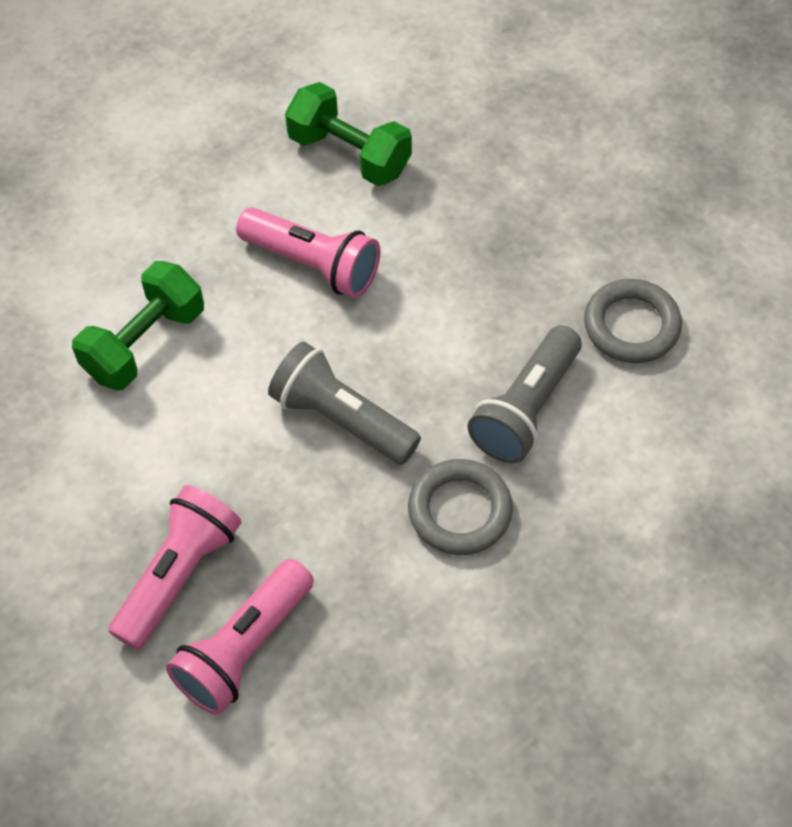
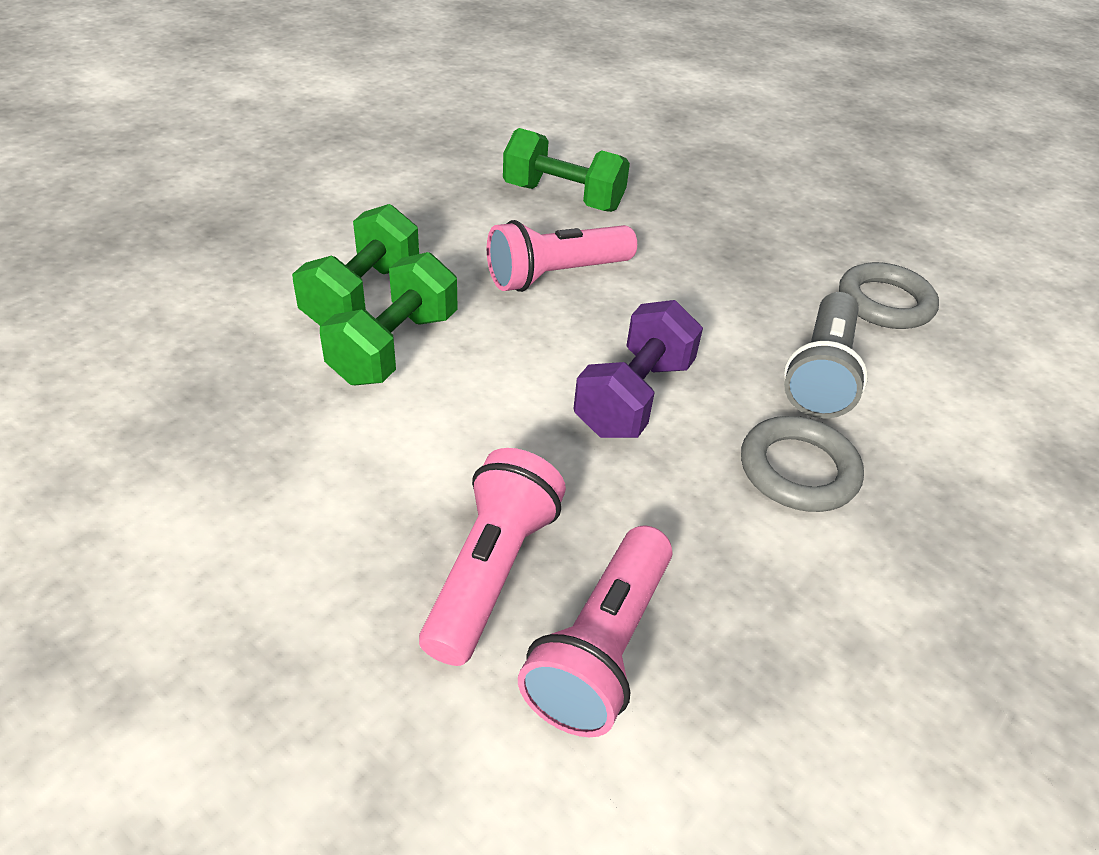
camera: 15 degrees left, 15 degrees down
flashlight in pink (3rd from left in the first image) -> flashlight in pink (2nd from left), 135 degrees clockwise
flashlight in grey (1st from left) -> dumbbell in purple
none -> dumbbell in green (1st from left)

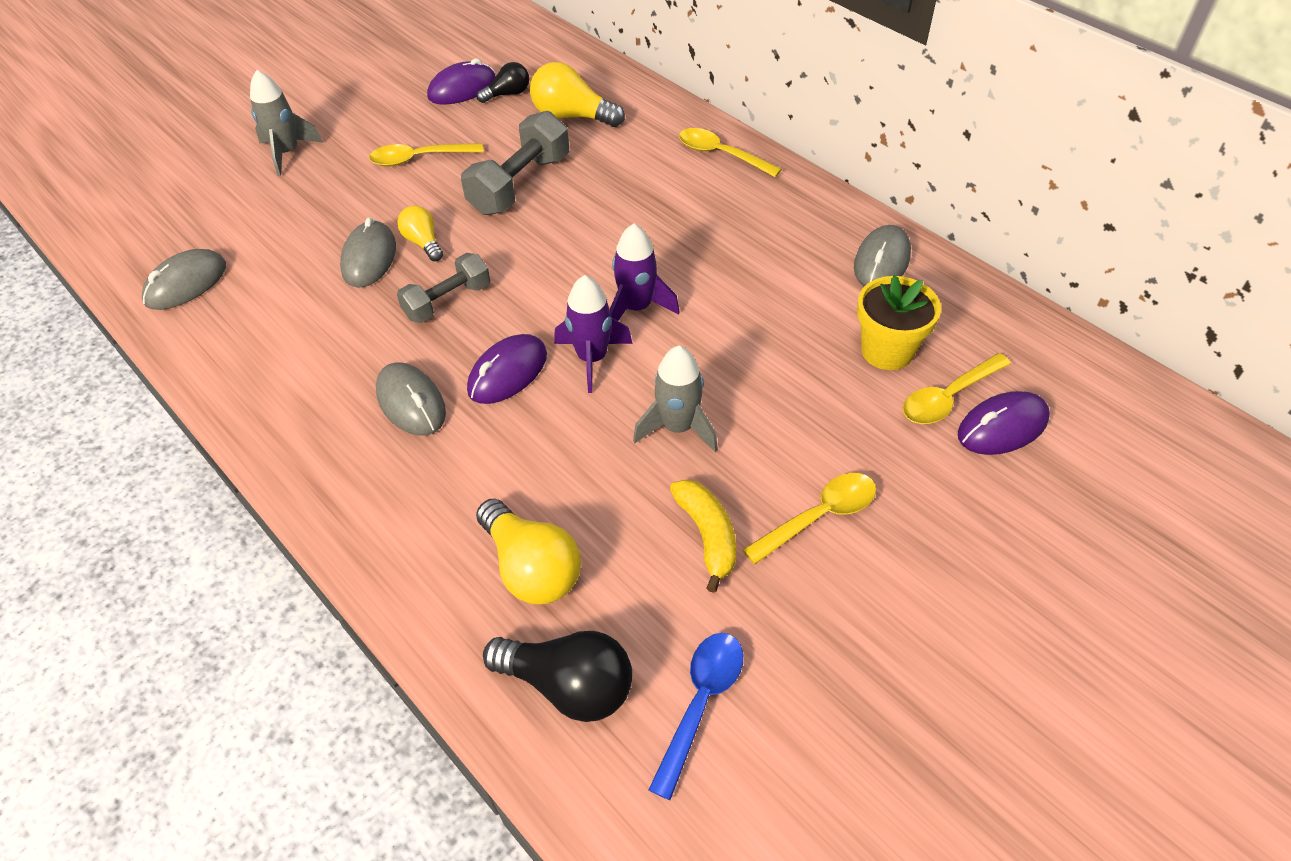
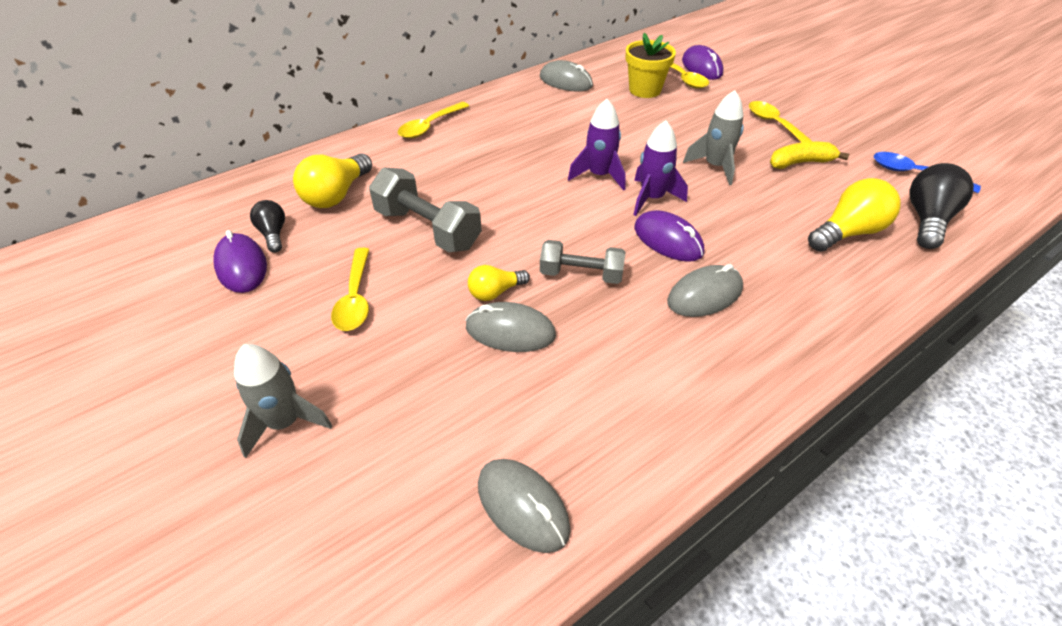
camera: 85 degrees left, 5 degrees down
dumbbell in grey (1st from left in the first image) -> dumbbell in grey (2nd from left), 45 degrees counterclockwise

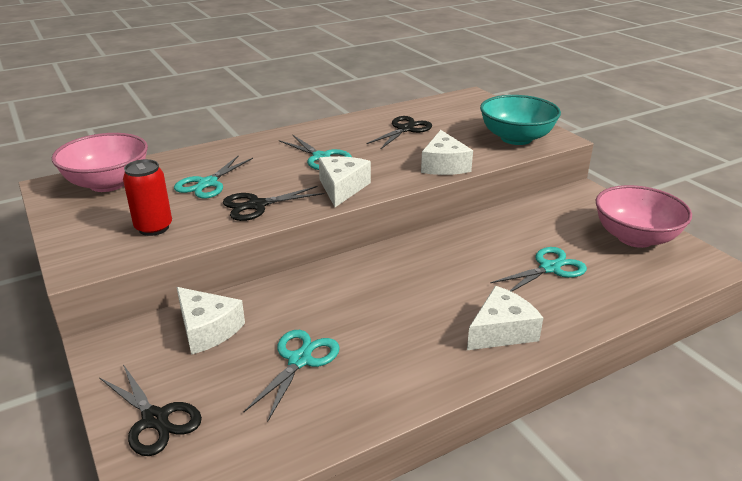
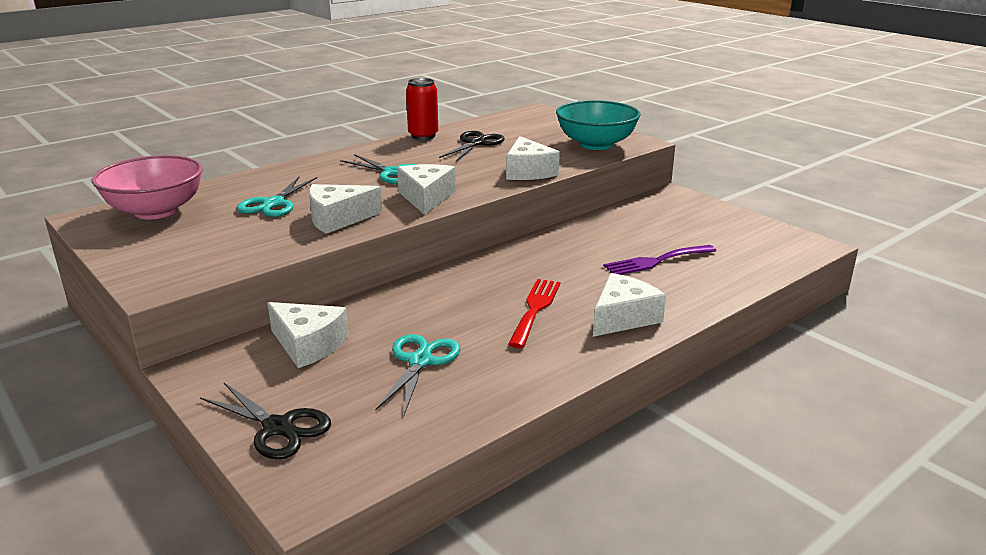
camera: 10 degrees left, 5 degrees down
can in red, moved
bowl in pink (2nd from left) -> none
scissors in black (2nd from left) -> cheese in white (2nd from left)
scissors in turquoise (4th from left) -> fork in purple
none -> fork in red

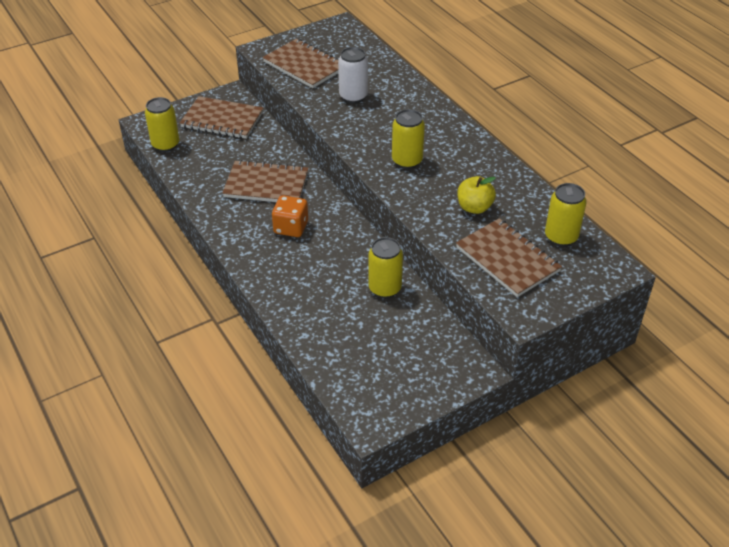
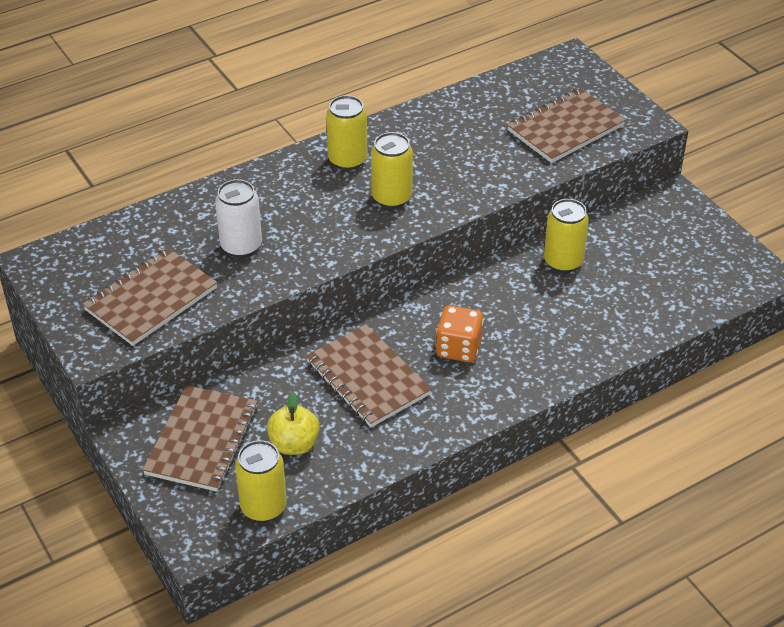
camera: 90 degrees left, 0 degrees up
notebook in brown (2nd from left in the first image) -> notebook in brown (3rd from left), 45 degrees counterclockwise
apple in yellow, moved
can in yellow (4th from left in the first image) -> can in yellow (2nd from left), moved

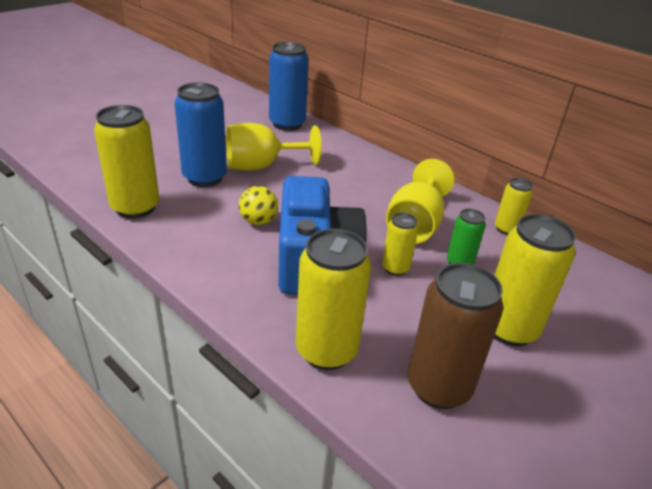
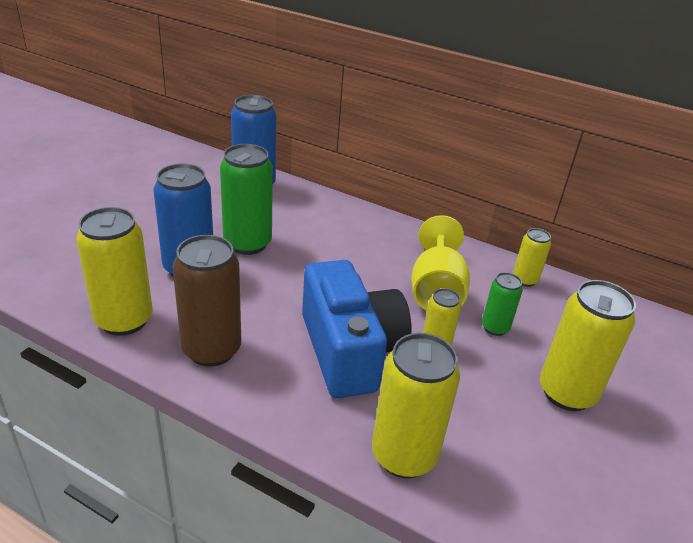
camera: 15 degrees left, 0 degrees up
goblet in yellow (1st from left) -> can in green (1st from left)
ball in yellow -> none
can in brown, moved

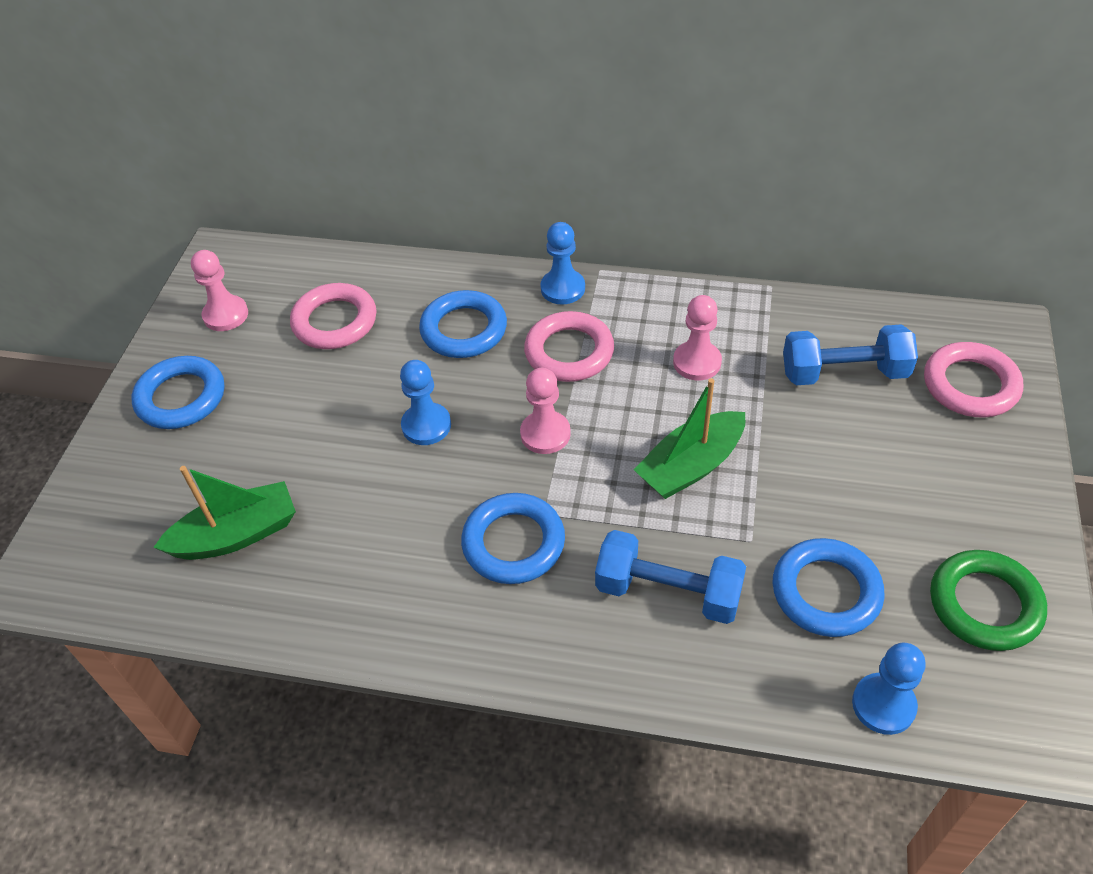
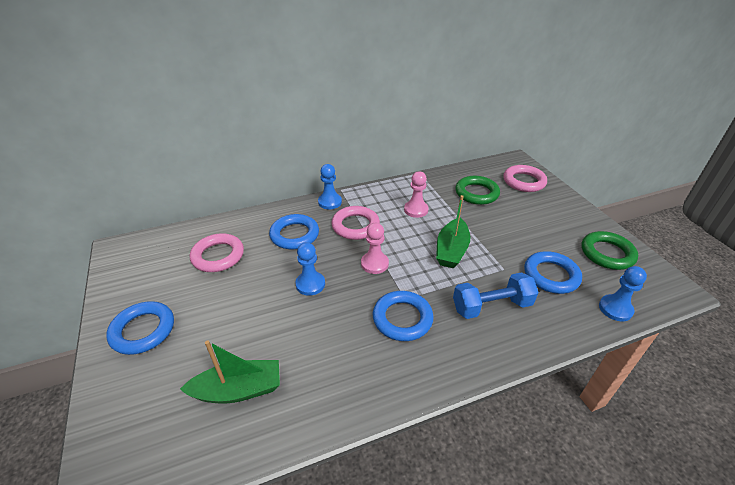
camera: 35 degrees left, 10 degrees down
pawn in pink (1st from left) -> none
dumbbell in blue (2nd from left) -> ring in green (1st from left)
boat in green (1st from left), 45 degrees clockwise

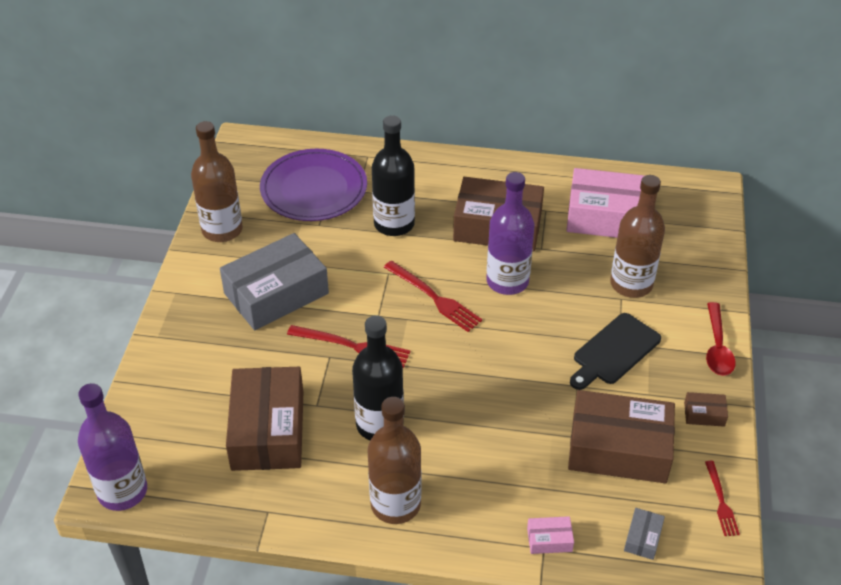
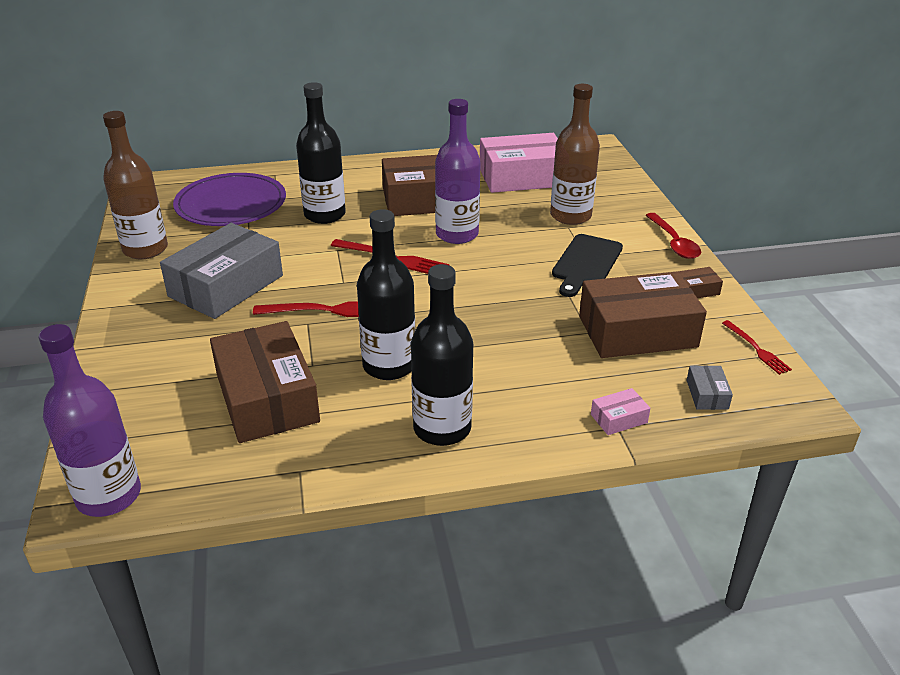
camera: 20 degrees left, 10 degrees down
bottle in brown (2nd from left) -> bottle in black (3rd from left)

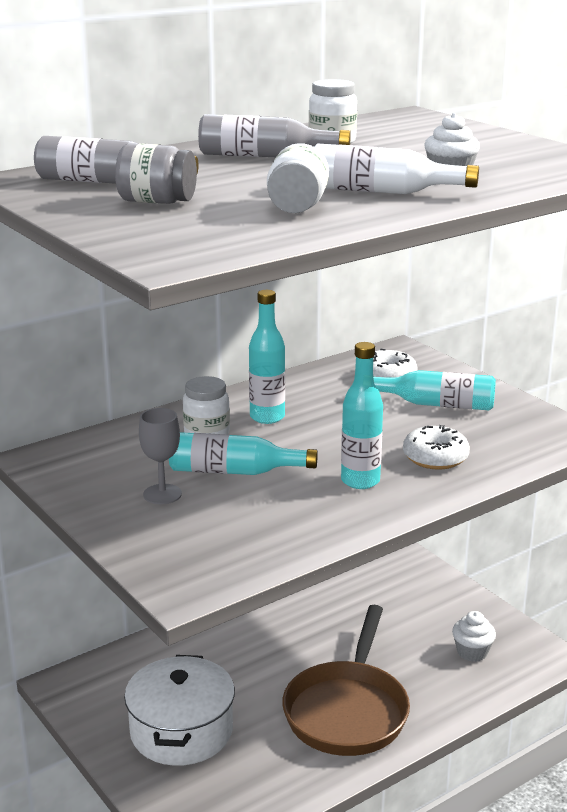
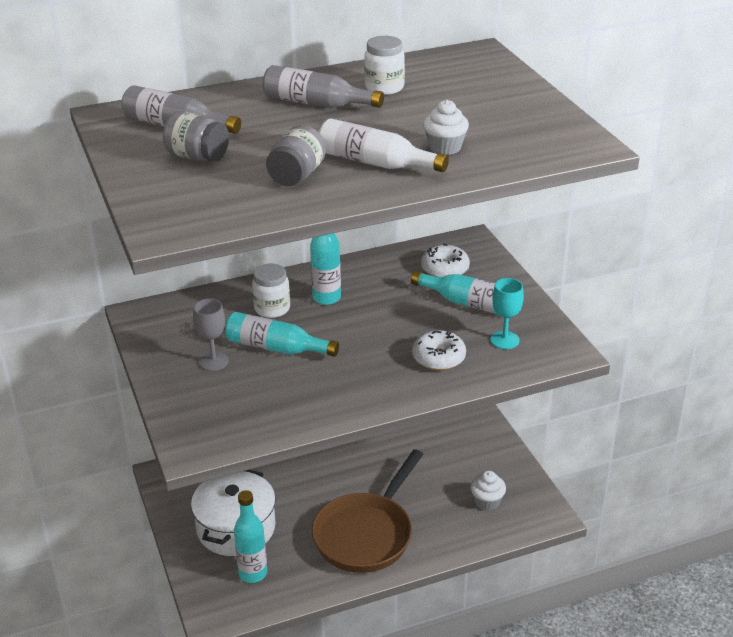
camera: 15 degrees right, 10 degrees up
jar in white (2nd from left) -> jar in grey (2nd from left)
bottle in turquoise (3rd from left in the first image) -> bottle in turquoise (1st from left), moved
none -> goblet in turquoise

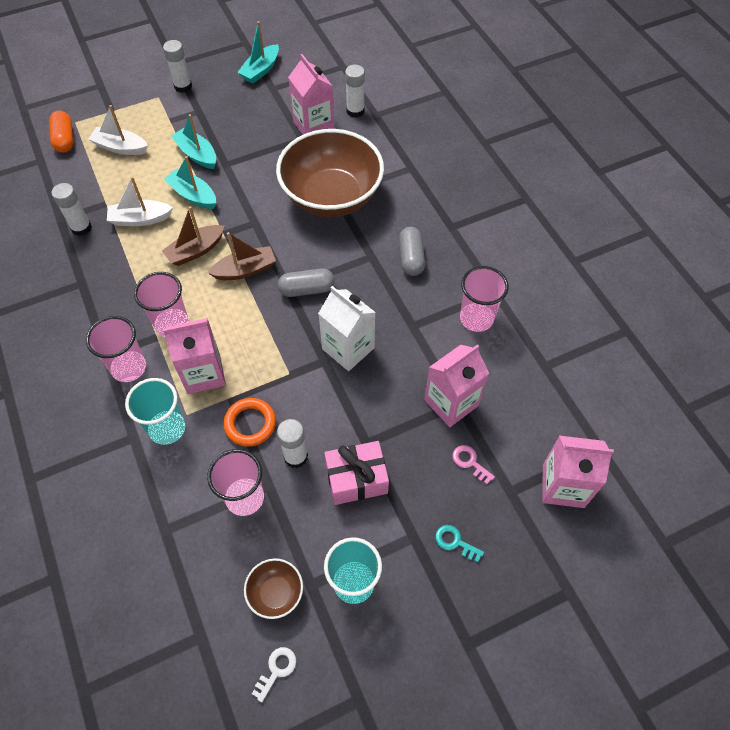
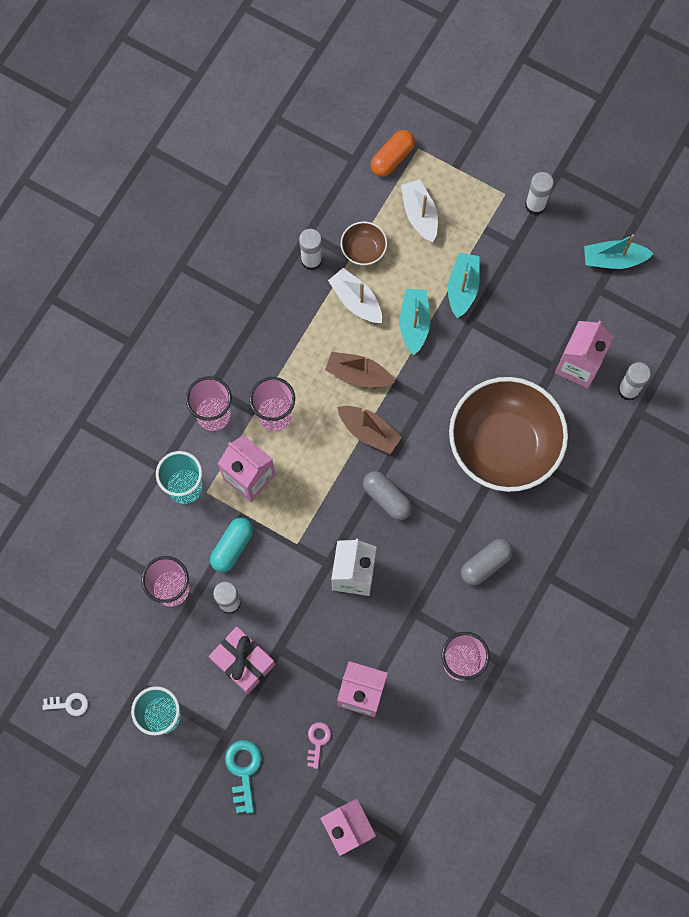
camera: 55 degrees right, 15 degrees up
ring in orange -> capsule in turquoise
key in turquoise, x1.56
bowl in brown (1st from left), moved

